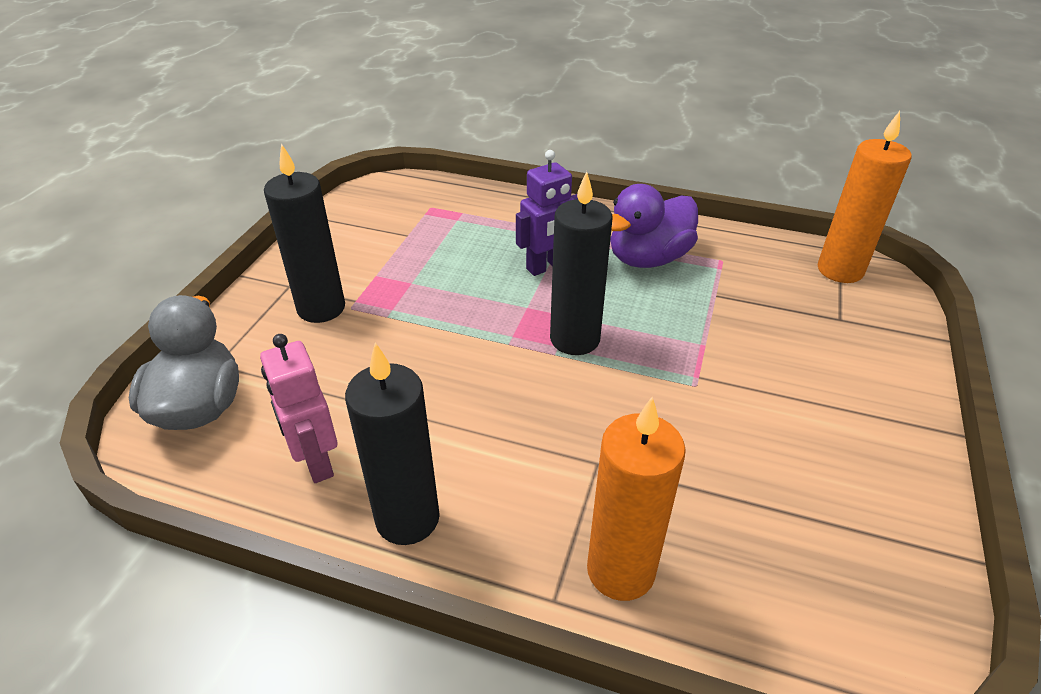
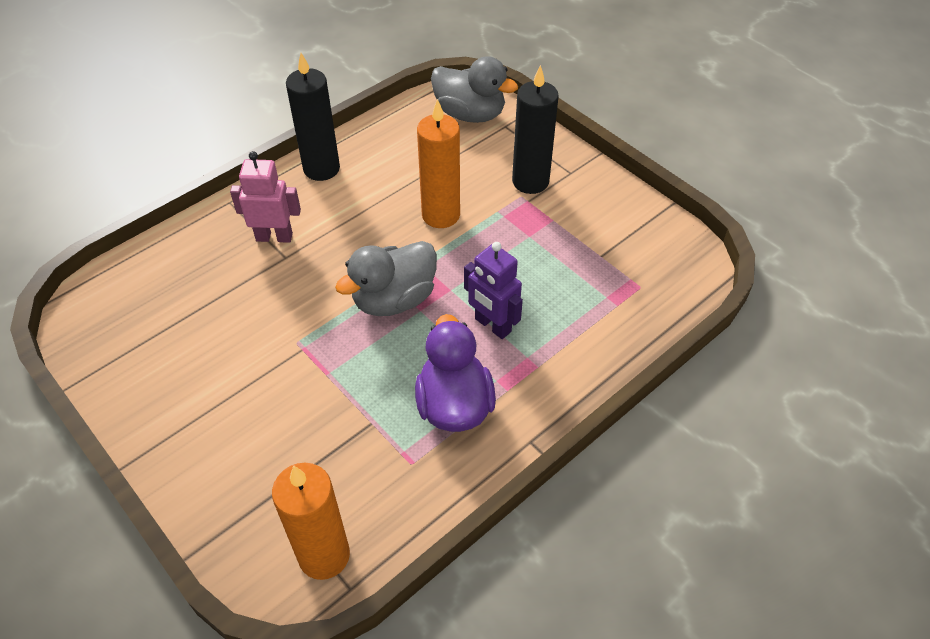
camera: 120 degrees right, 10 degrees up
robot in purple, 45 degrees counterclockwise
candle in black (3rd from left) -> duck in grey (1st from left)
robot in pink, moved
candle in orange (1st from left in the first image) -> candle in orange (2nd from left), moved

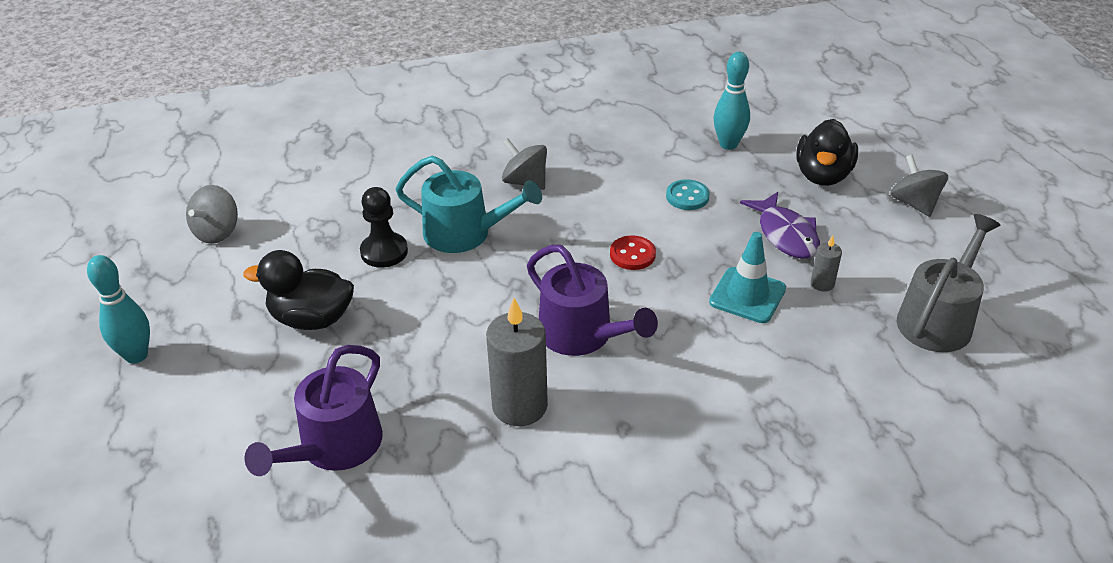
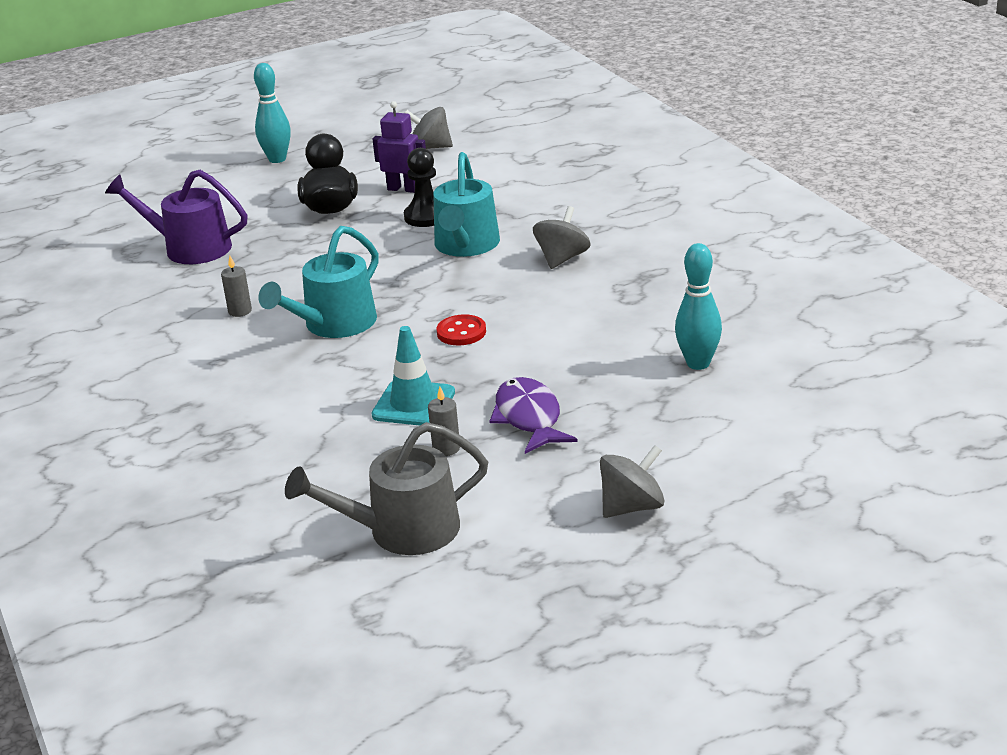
camera: 80 degrees right, 10 degrees down
duck in black (2nd from left) -> none
button in turquoise -> none
fish in purple, 105 degrees clockwise
watering can in grey, 135 degrees clockwise
watering can in purple (2nd from left) -> watering can in turquoise (1st from left)
candle in grey (1st from left), x0.48
none -> robot in purple

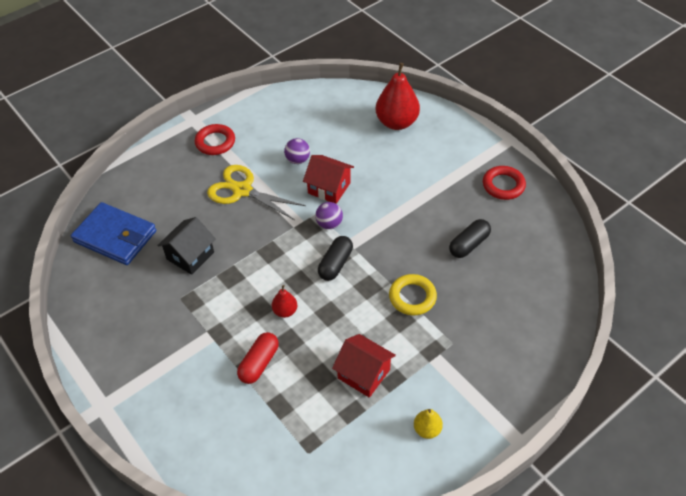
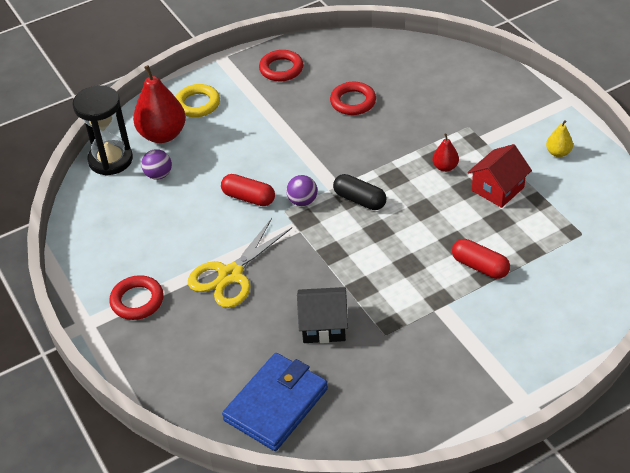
camera: 80 degrees left, 5 degrees down
ball in purple (1st from left), moved
house in red (1st from left) -> capsule in red (1st from left)
house in black, 45 degrees counterclockwise
capsule in black (2nd from left) -> ring in red (3rd from left)
ring in yellow, moved
pear in red (1st from left in the first image) -> pear in red (2nd from left), moved
none -> hourglass in black

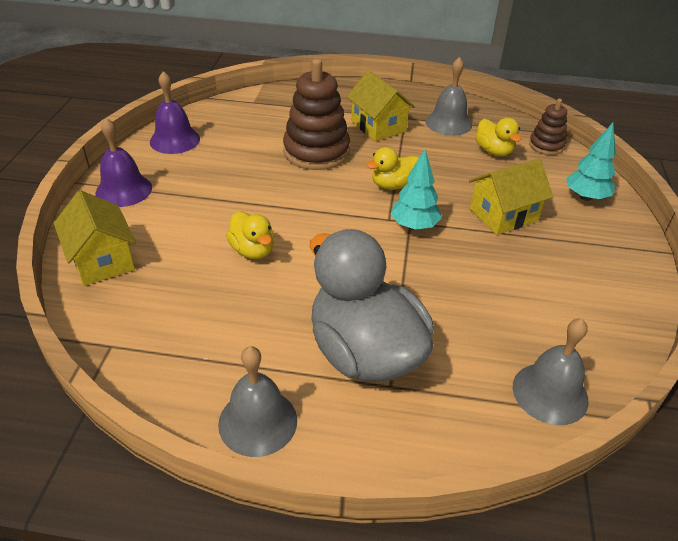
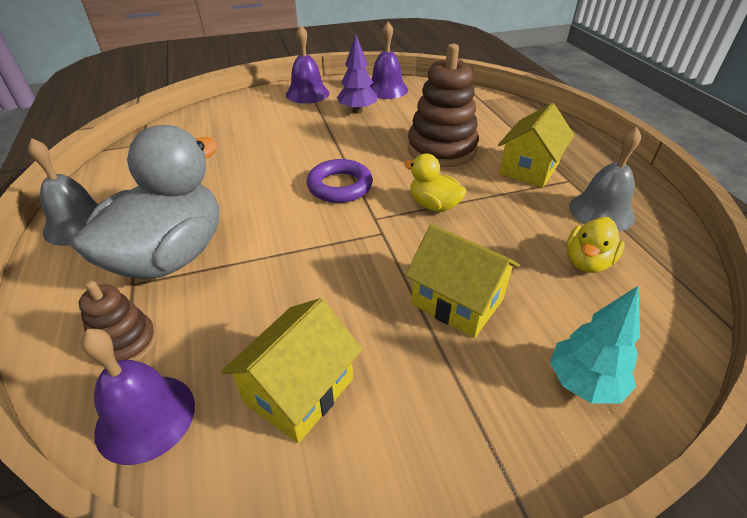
camera: 65 degrees right, 0 degrees up
stacking toy in brown (2nd from left in the first image) -> stacking toy in brown (1st from left), moved
tree in turquoise (1st from left) -> none
house in yellow (1st from left), moved
duck in yellow (1st from left) -> none
bell in grey (3rd from left) -> bell in purple (1st from left)
none -> tree in purple
none -> ring in purple

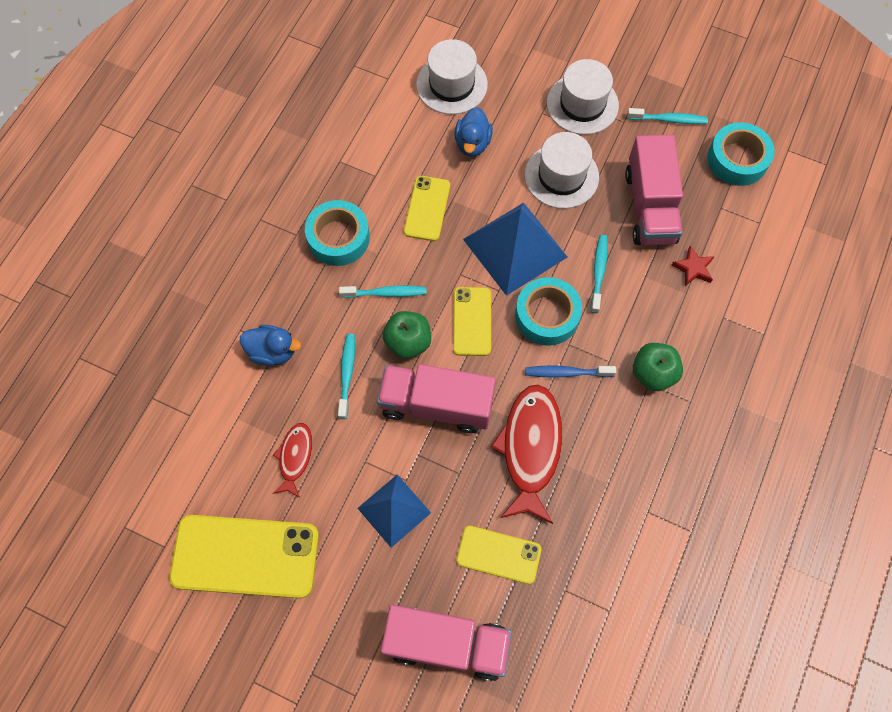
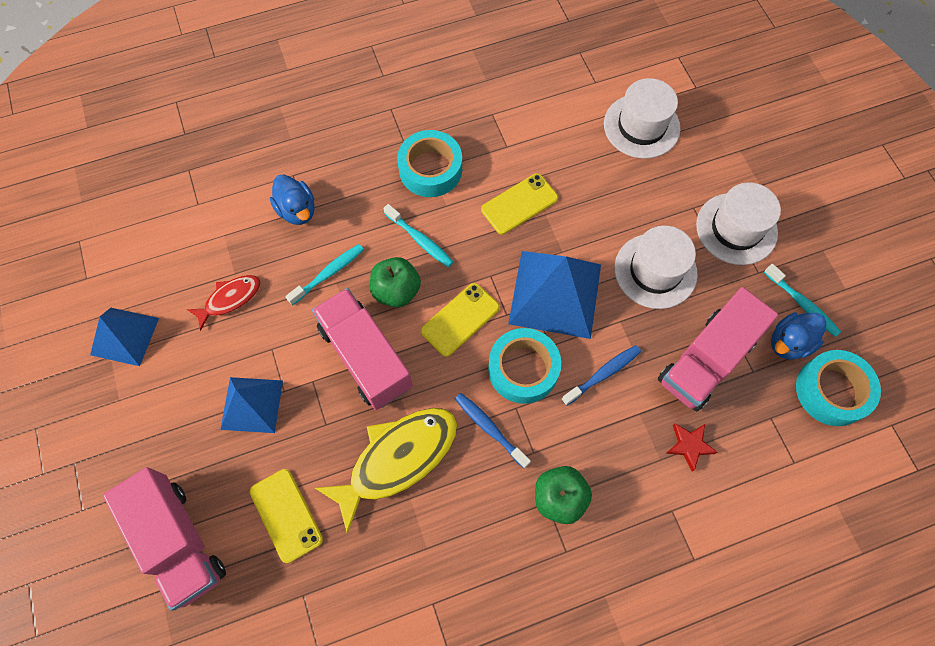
camera: 45 degrees right, 0 degrees up
duck in blue (2nd from left), moved
toothbrush in turquoise (3rd from left) -> toothbrush in blue (2nd from left)
fish in red (2nd from left) -> fish in yellow
phone in yellow (1st from left) -> pyramid in blue (1st from left)

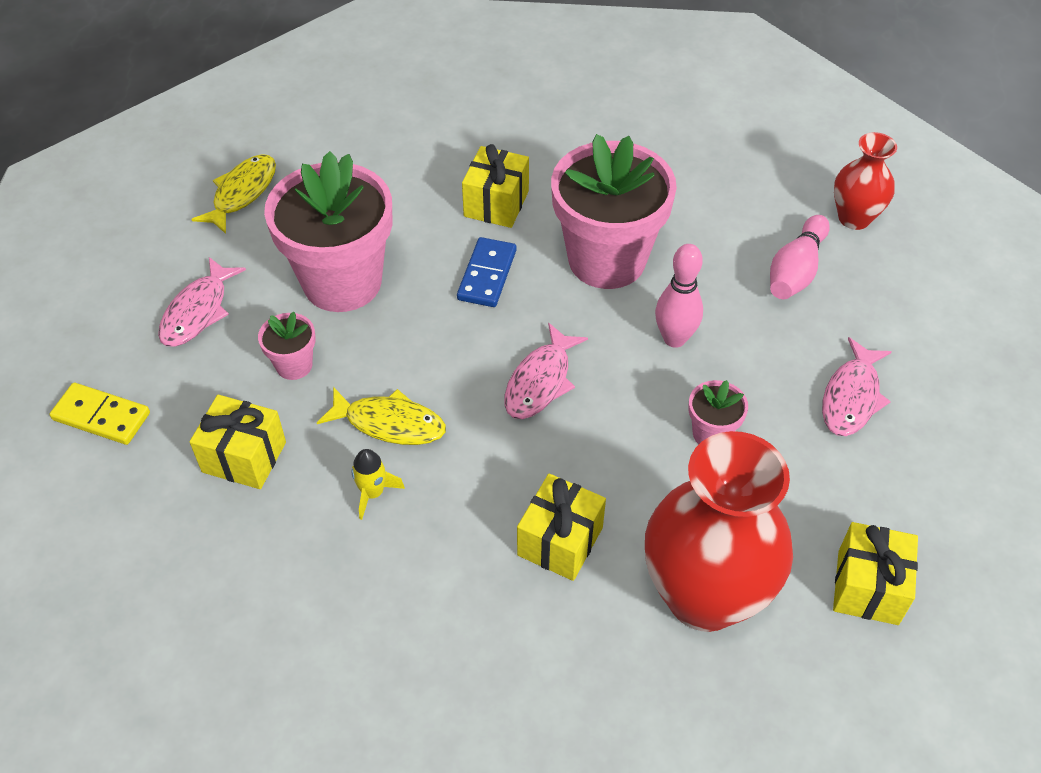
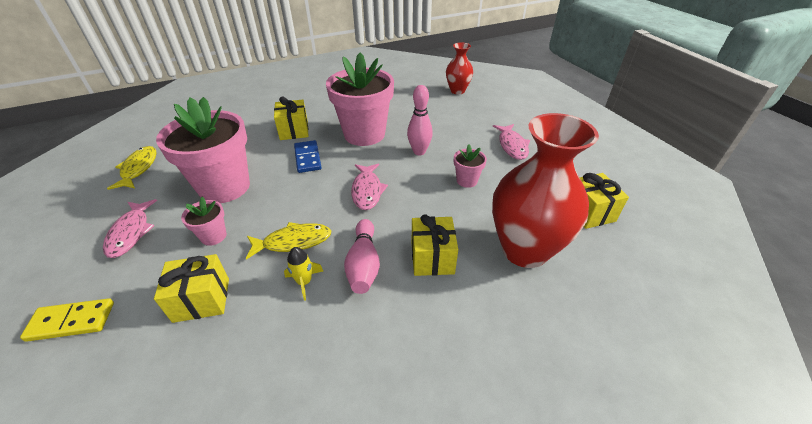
camera: 30 degrees left, 10 degrees down
bowling pin in pink (2nd from left in the first image) -> bowling pin in pink (1st from left), moved

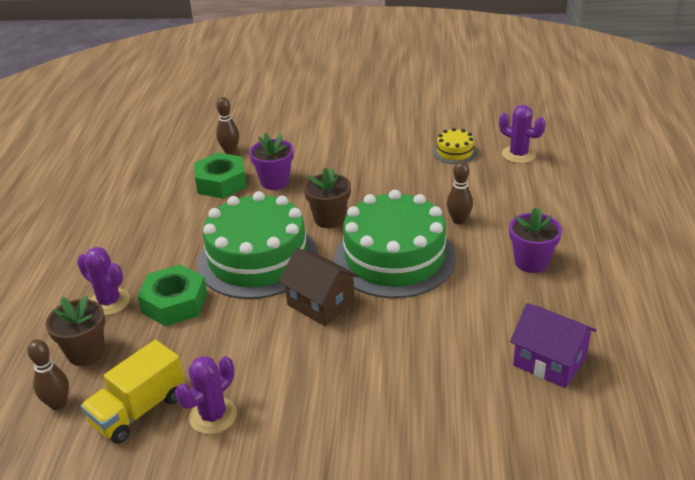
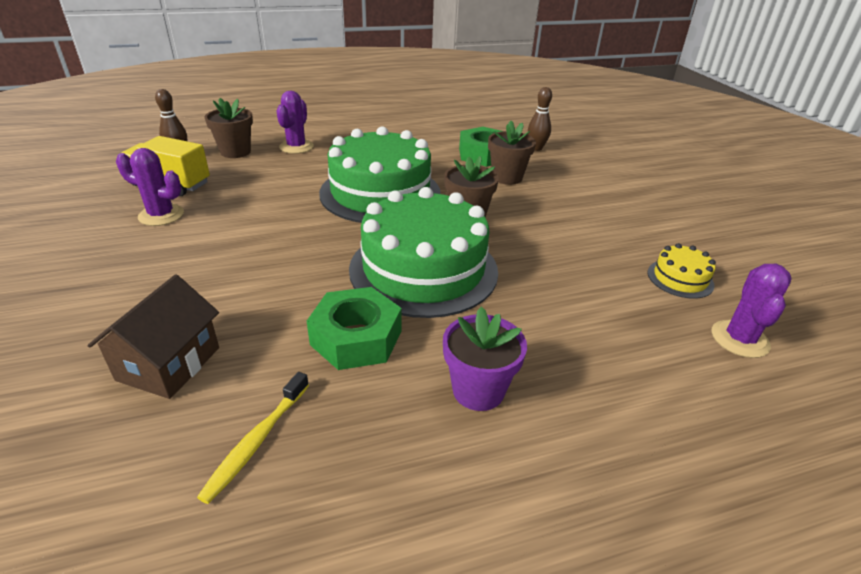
camera: 65 degrees right, 0 degrees up
flower pot in purple (1st from left) -> flower pot in brown (3rd from left)
bowling pin in brown (3rd from left) -> none
house in brown, moved
nut in green (1st from left), moved
house in purple -> toothbrush in yellow

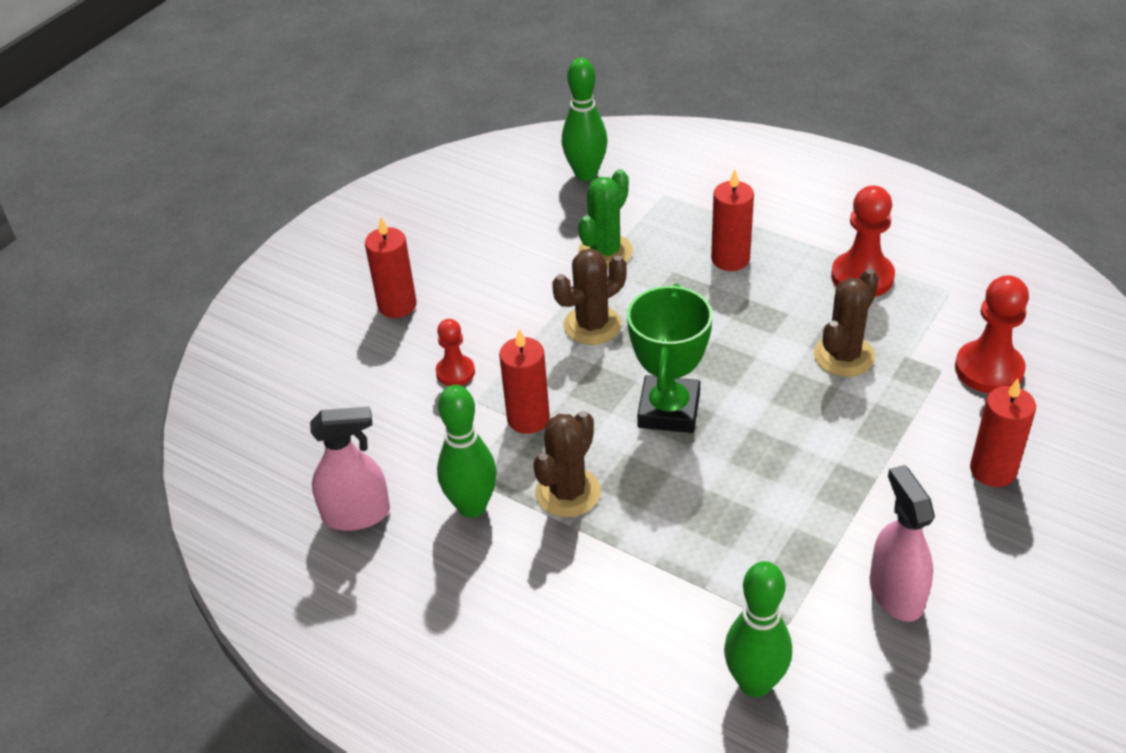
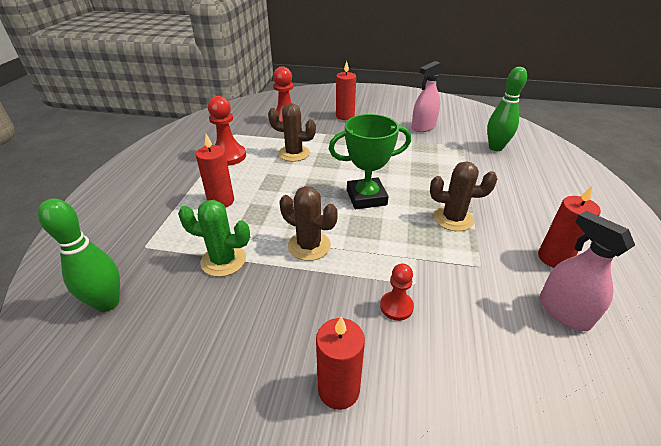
camera: 115 degrees left, 5 degrees down
candle in red (2nd from left in the first image) -> candle in red (4th from left), moved
bowling pin in green (1st from left) -> none

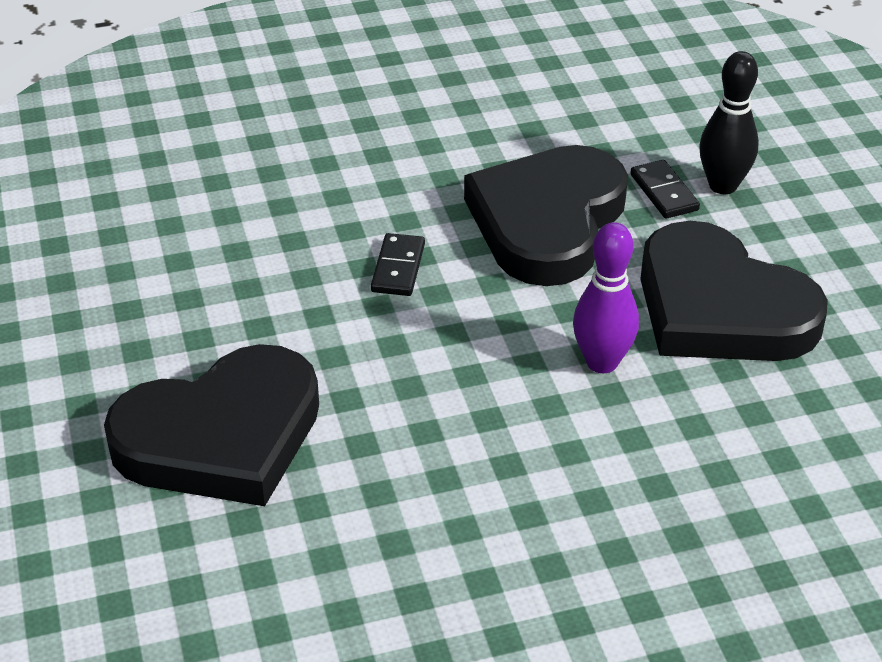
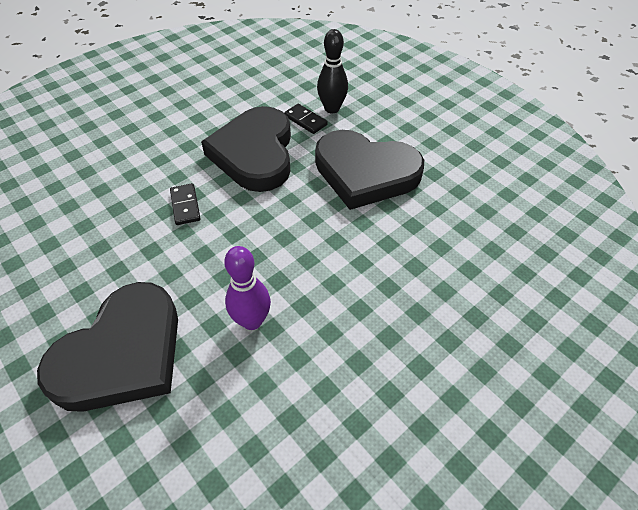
camera: 25 degrees left, 10 degrees up
bowling pin in purple, moved

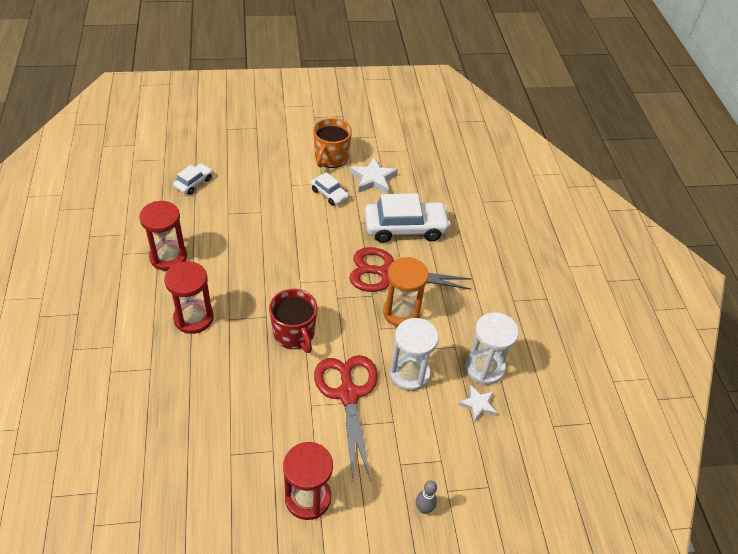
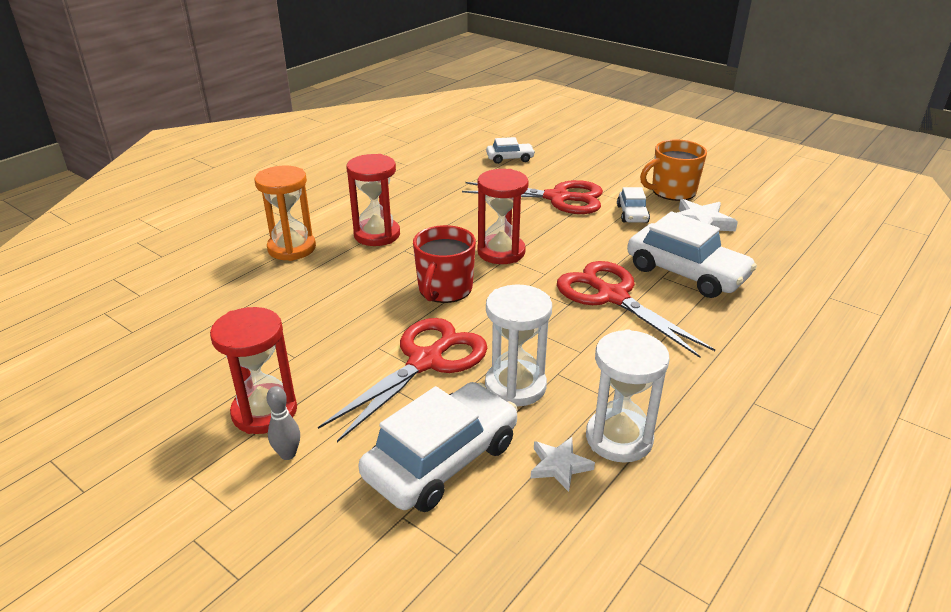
camera: 50 degrees right, 15 degrees down
hourglass in red (1st from left in the first image) -> hourglass in red (3rd from left), moved
hourglass in orange, moved
bowling pin in grey, moved
none -> scissors in red (2nd from left)
none -> car in white (1st from left)

